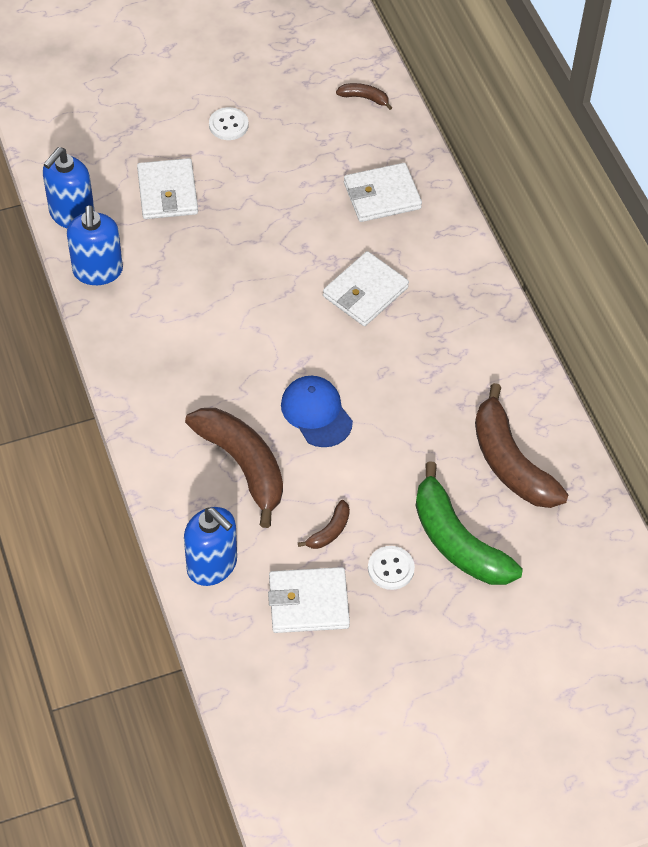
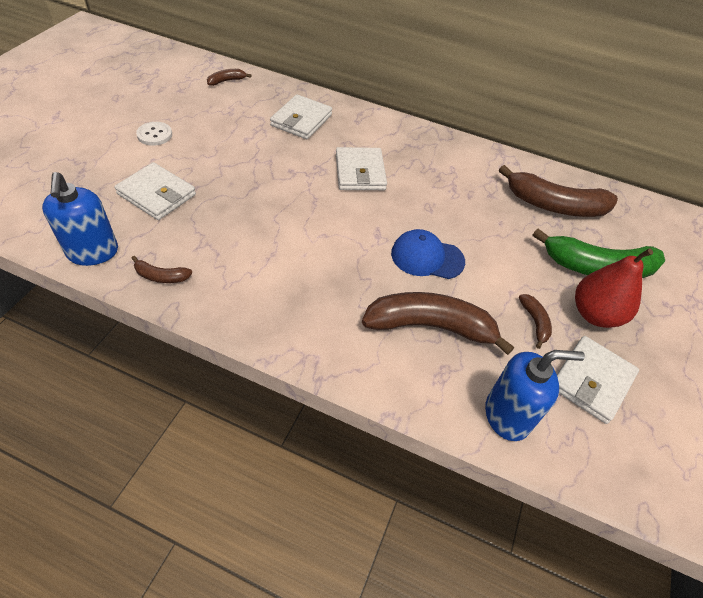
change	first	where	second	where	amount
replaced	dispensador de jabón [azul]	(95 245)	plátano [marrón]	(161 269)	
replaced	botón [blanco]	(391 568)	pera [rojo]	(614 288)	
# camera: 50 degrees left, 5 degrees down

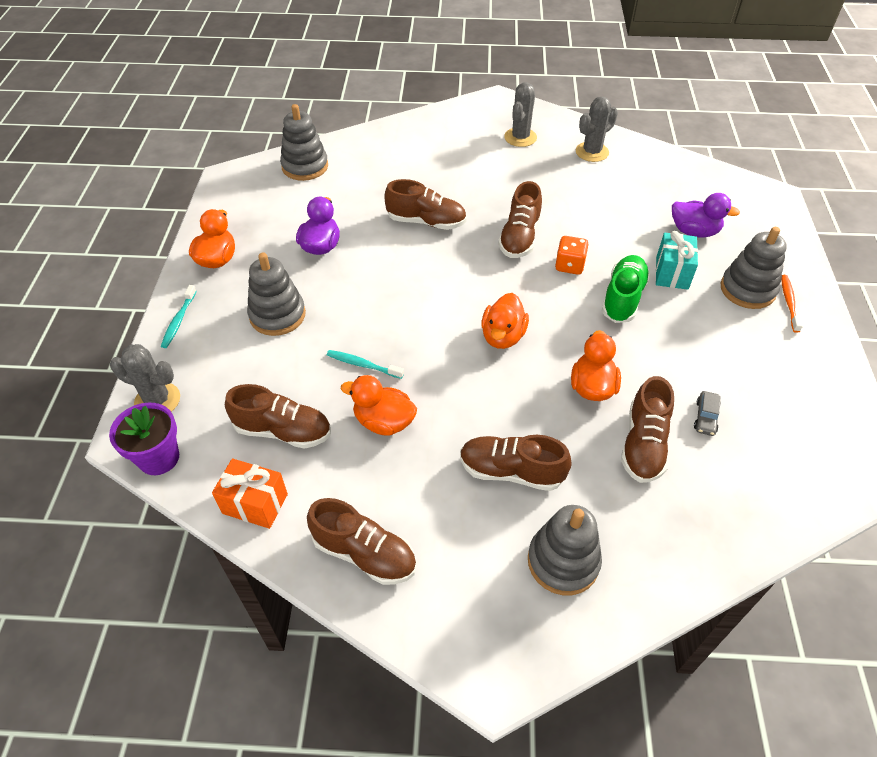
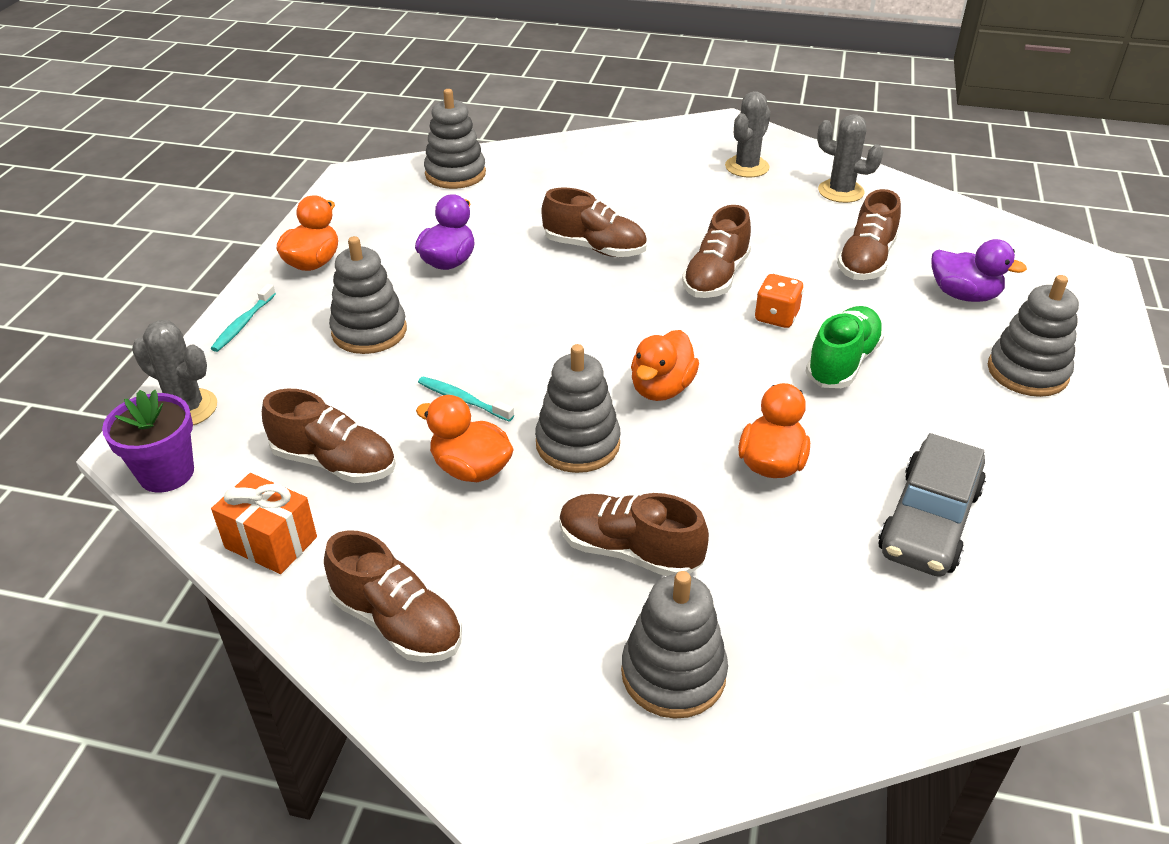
change	first	where	second	where	amount
added			juguete apilable [gris]	(577 408)	
turned	cactus [gris]	(597 129)		(850 158)	60 degrees clockwise
moved	zapato [marrón]	(647 429)		(869 234)	
resized	coche [gris]	(707 413)		(932 505)	x2.35
removed	regalo [turquesa]	(677 260)			
removed	cepillo de dientes [naranja]	(792 304)			
# camera: 10 degrees right, 10 degrees down

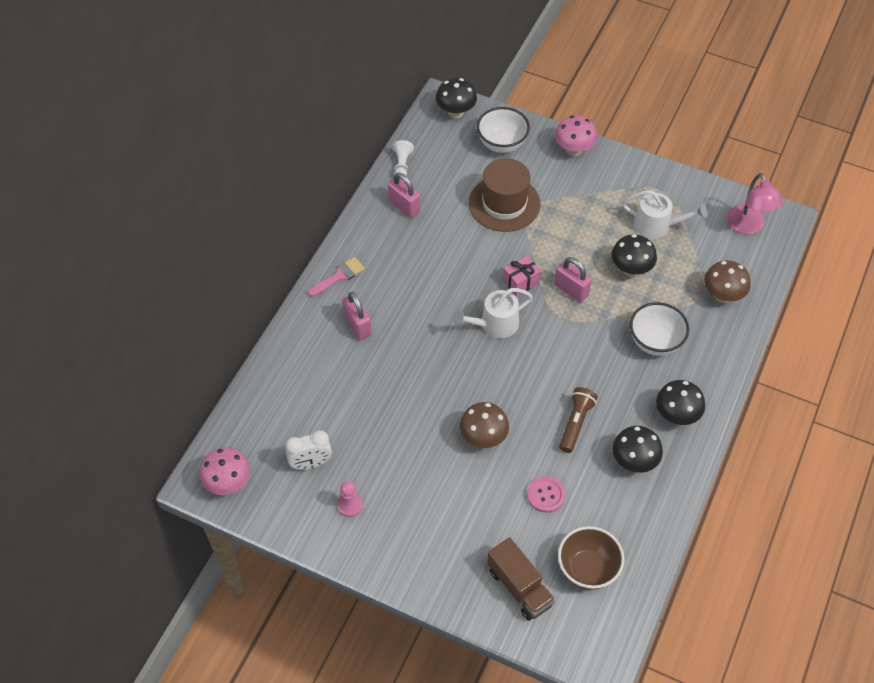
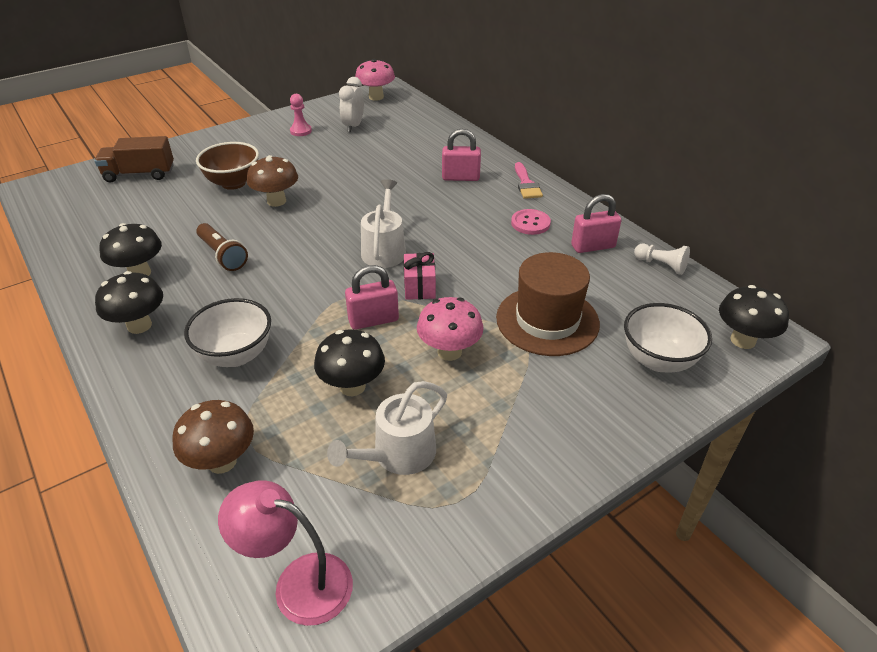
change	first	where	second	where	amount
moved	cuenco [marrón]	(591 558)		(227 166)	
moved	seta [rosa]	(576 135)		(450 329)	
moved	botón [rosa]	(546 494)		(531 222)	
# camera: 120 degrees right, 15 degrees down

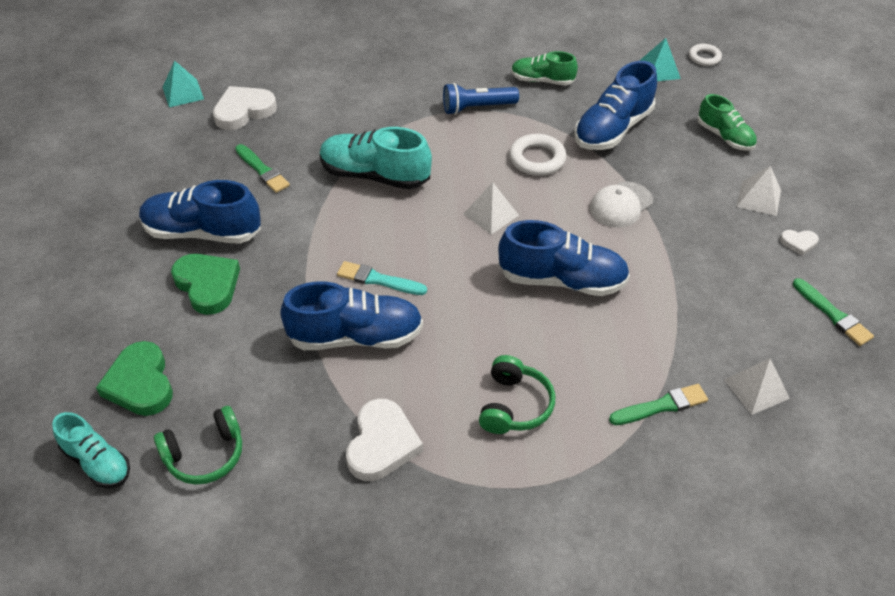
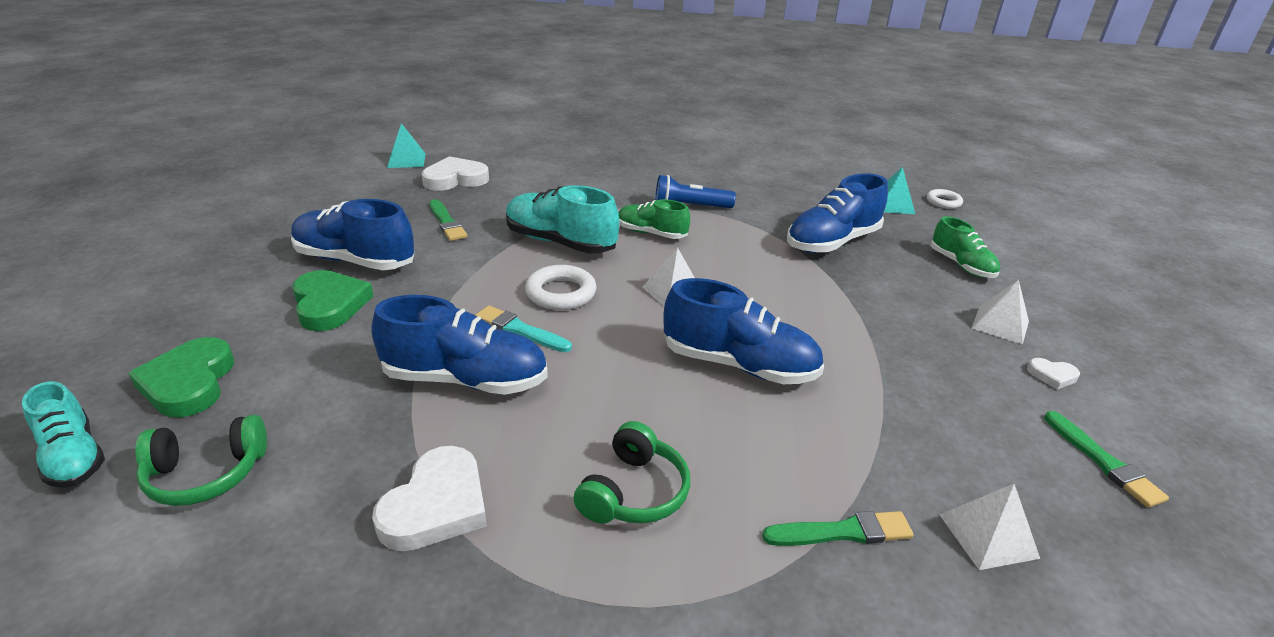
change	first	where	second	where	amount
moved	anillo [blanco]	(537 155)		(561 287)	
moved	zapato [verde]	(544 68)		(654 219)	
removed	gorra [blanco]	(621 205)			
# camera: 10 degrees right, 15 degrees down

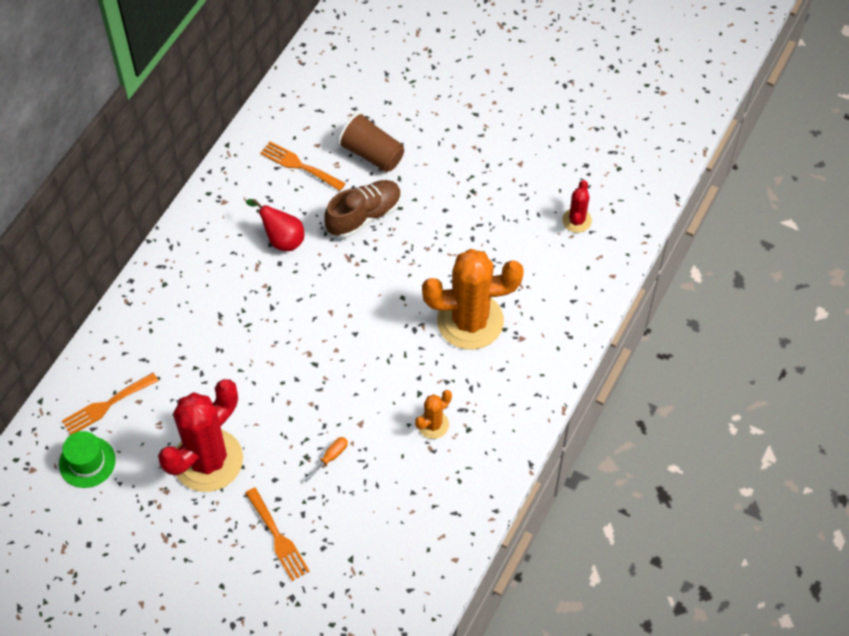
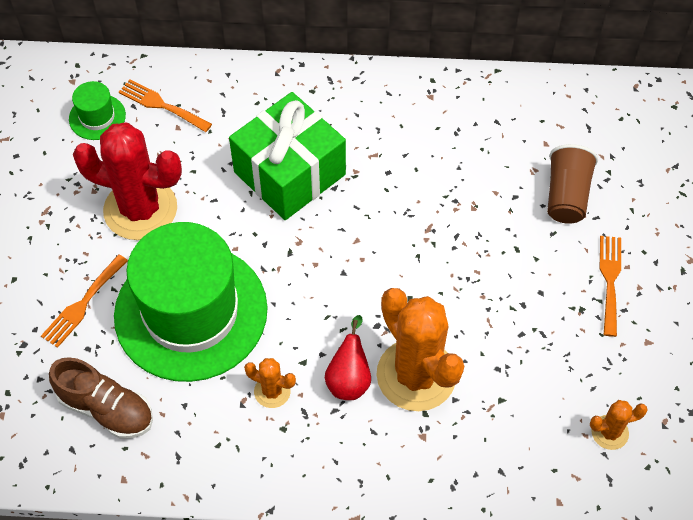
change	first	where	second	where	amount
moved	zapato [marrón]	(363 209)		(101 398)	
replaced	destornillador [naranja]	(326 459)	sombrero [verde]	(191 302)	
added			regalo [verde]	(287 156)	
moved	pera [rojo]	(275 225)		(348 357)	
recoloured	cactus [rojo]	(577 206)	cactus [naranja]	(619 425)	
moved	tenedor [naranja]	(303 166)		(610 286)	
# camera: 65 degrees right, 0 degrees up

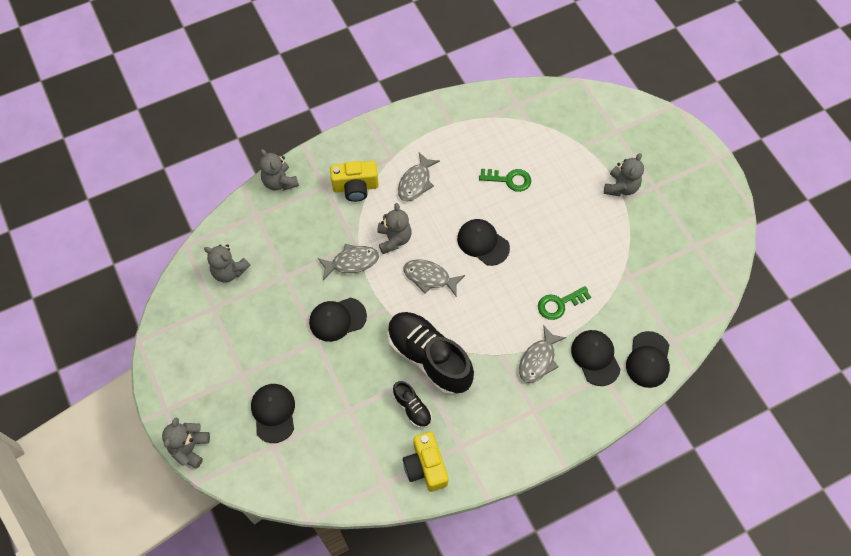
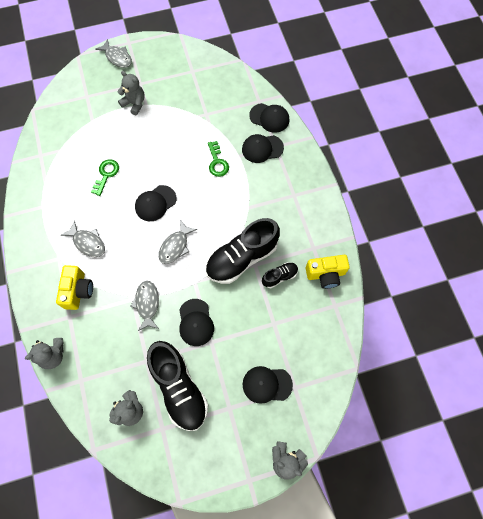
change	first	where	second	where	amount
moved	pez [gris]	(542 354)		(113 53)	
added			zapato [negro]	(177 386)	
removed	osito [gris]	(394 228)			
# camera: 80 degrees left, 5 degrees up

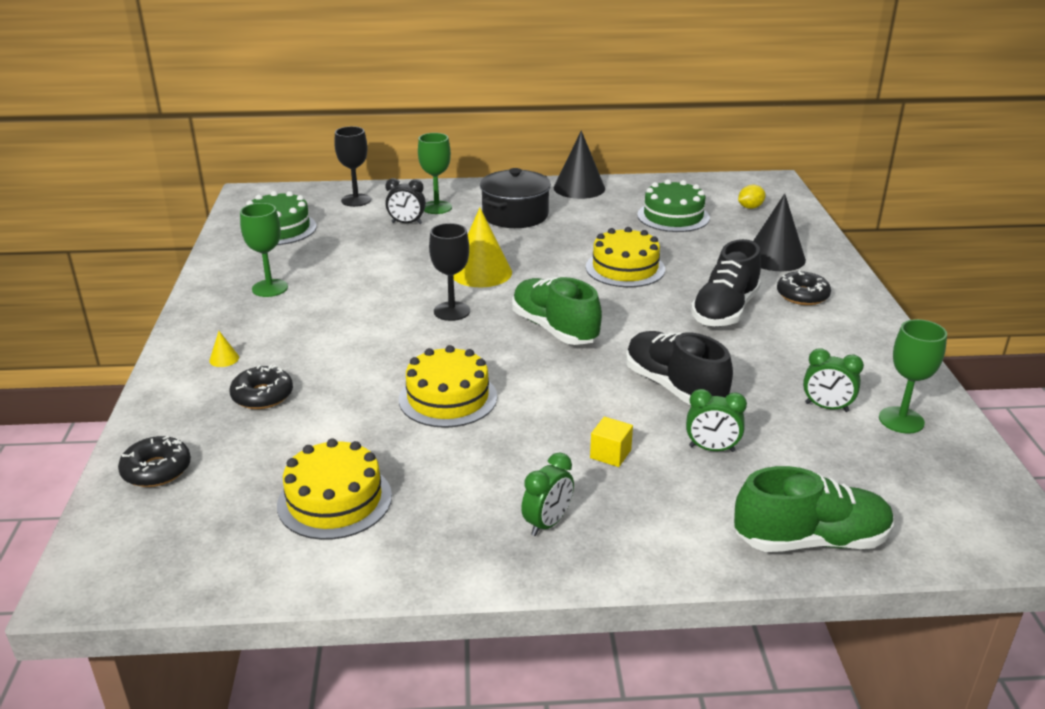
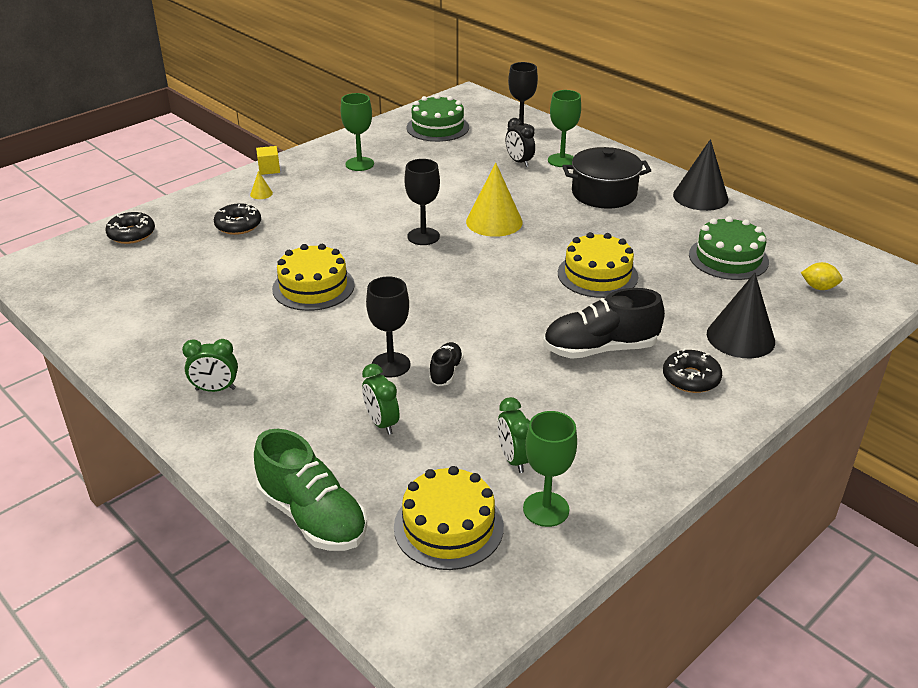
change	first	where	second	where	amount
moved	cubo [amarillo]	(611 442)		(268 160)	
added			copa [negro]	(388 327)	
moved	tarta [amarillo]	(334 489)		(449 518)	
resized	zapato [negro]	(679 368)		(446 364)	x0.51
removed	zapato [verde]	(557 311)			
# camera: 50 degrees right, 5 degrees up

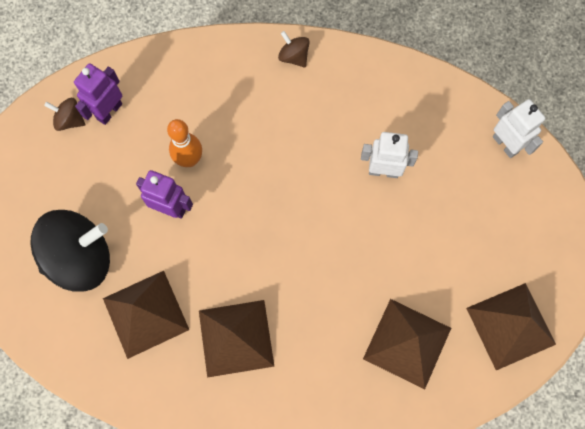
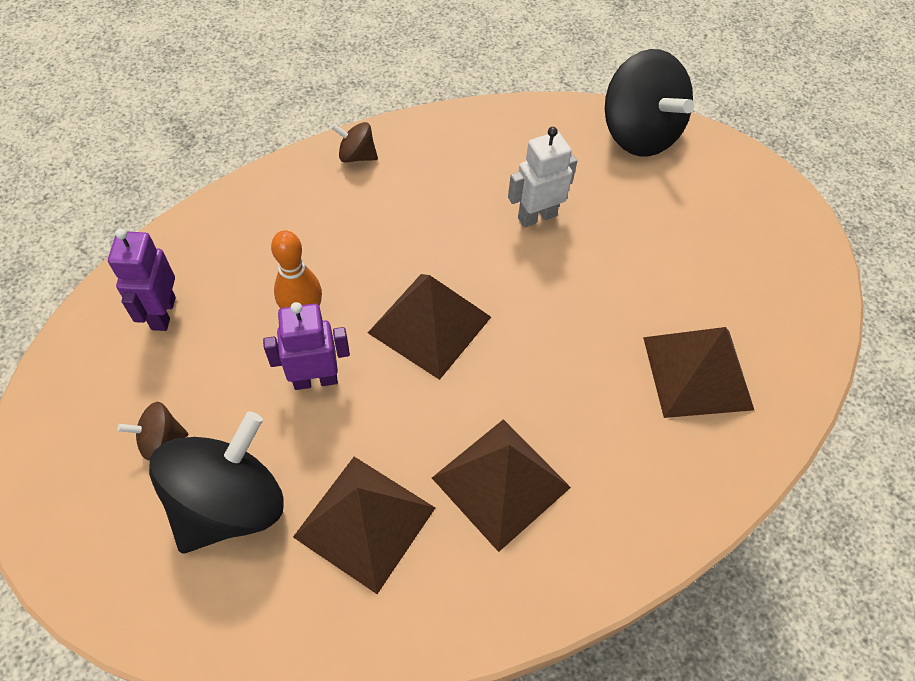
change	first	where	second	where	amount
moved	peonza [marrón]	(65 114)		(153 431)	
moved	pirámide [marrón]	(511 326)		(429 327)	
replaced	robot [blanco]	(519 128)	peonza [negro]	(649 103)	
# camera: 35 degrees left, 15 degrees down

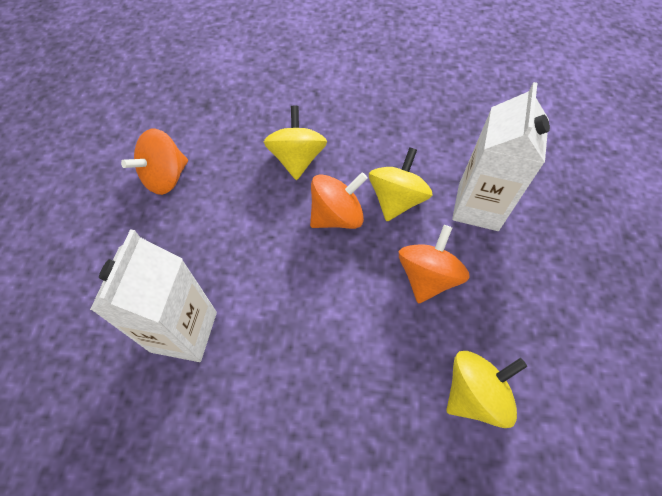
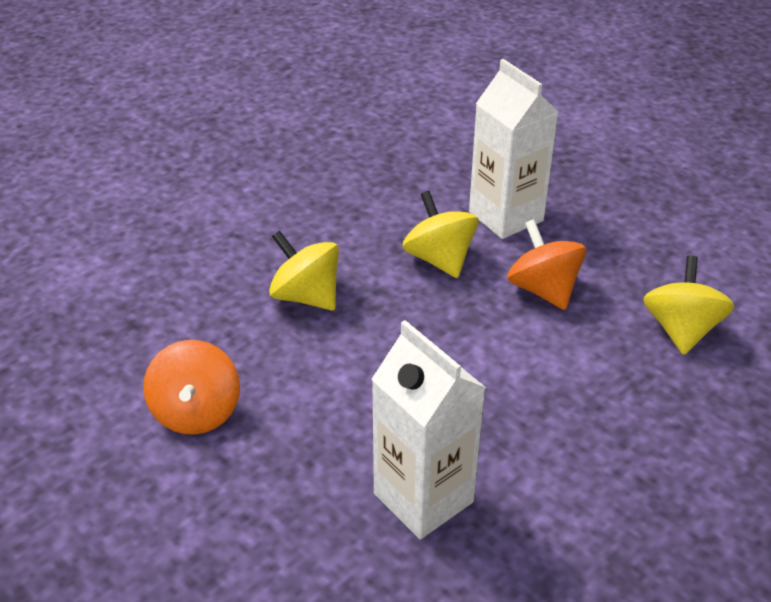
change	first	where	second	where	amount
removed	peonza [naranja]	(339 200)			
# camera: 50 degrees left, 20 degrees down

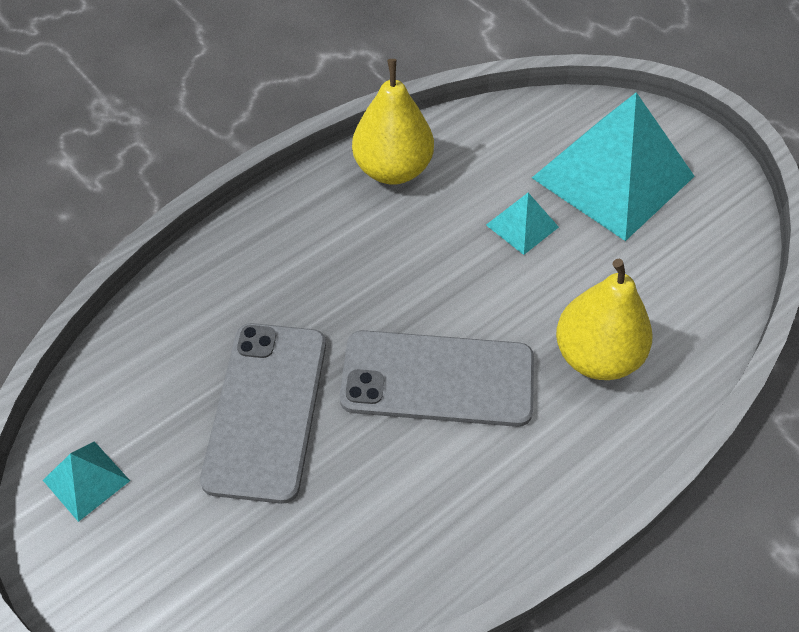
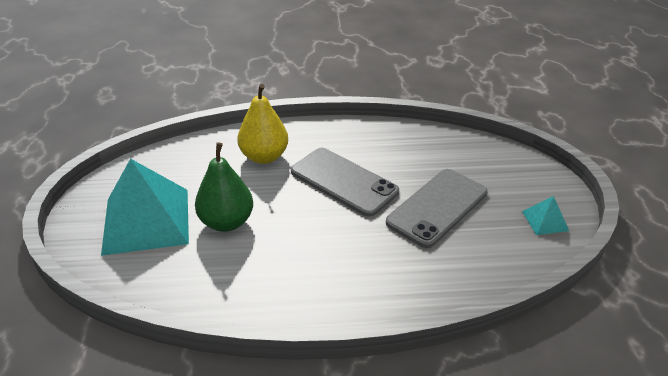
change	first	where	second	where	amount
replaced	pirámide [turquesa]	(522 224)	pera [verde]	(224 187)	
removed	pera [amarillo]	(393 122)			
# camera: 145 degrees left, 15 degrees down

